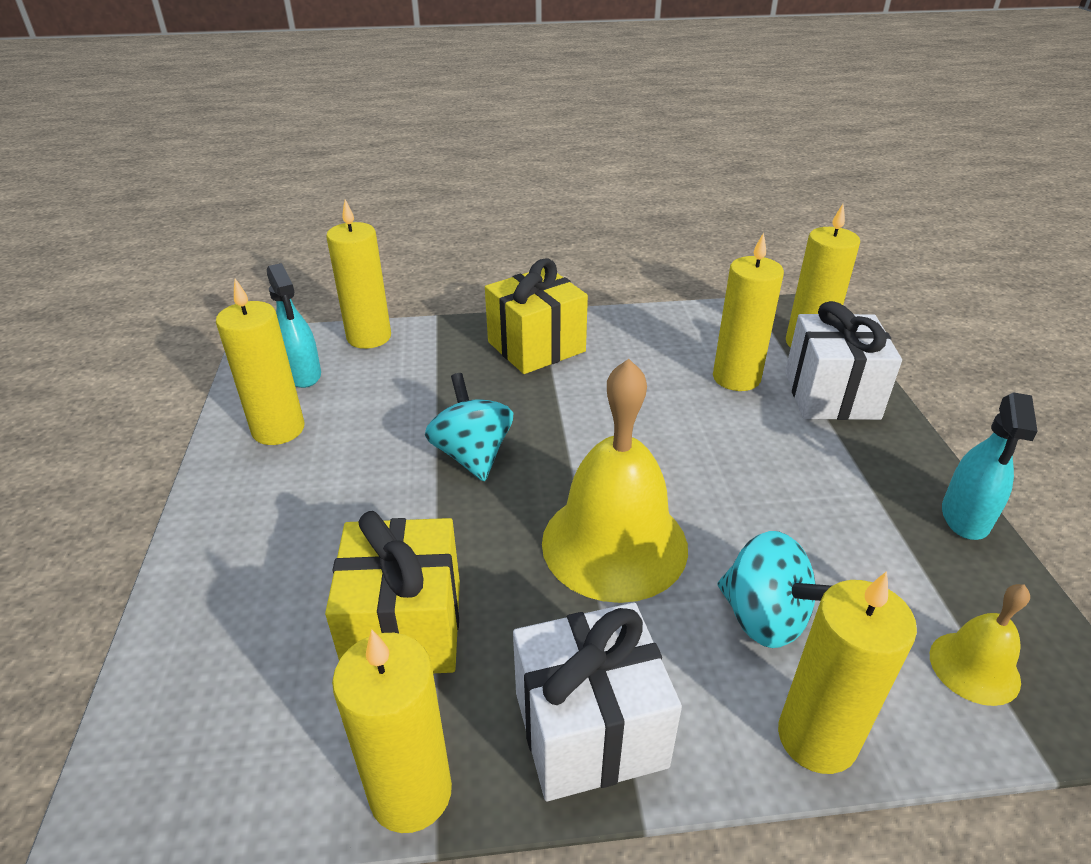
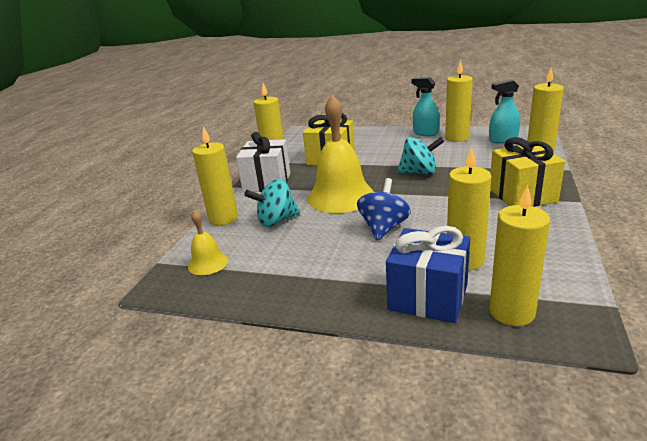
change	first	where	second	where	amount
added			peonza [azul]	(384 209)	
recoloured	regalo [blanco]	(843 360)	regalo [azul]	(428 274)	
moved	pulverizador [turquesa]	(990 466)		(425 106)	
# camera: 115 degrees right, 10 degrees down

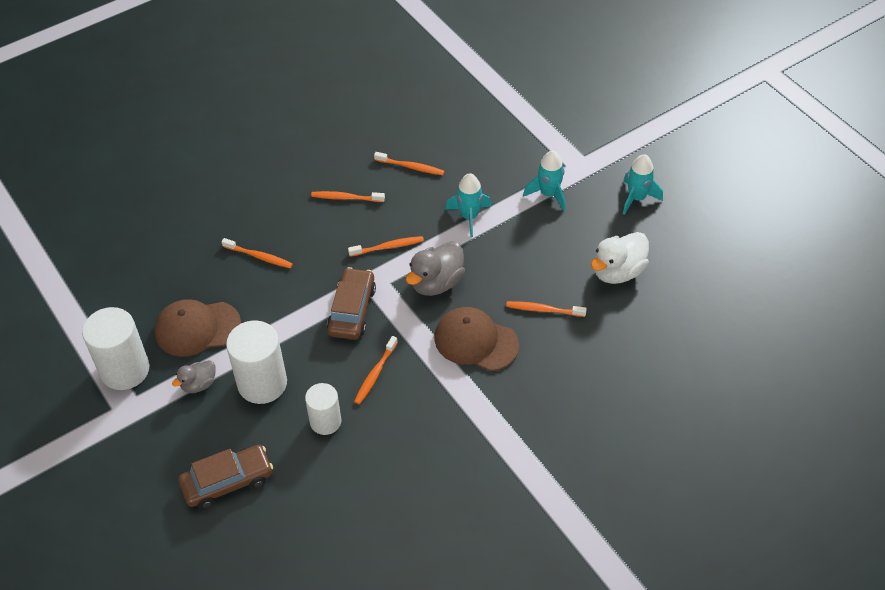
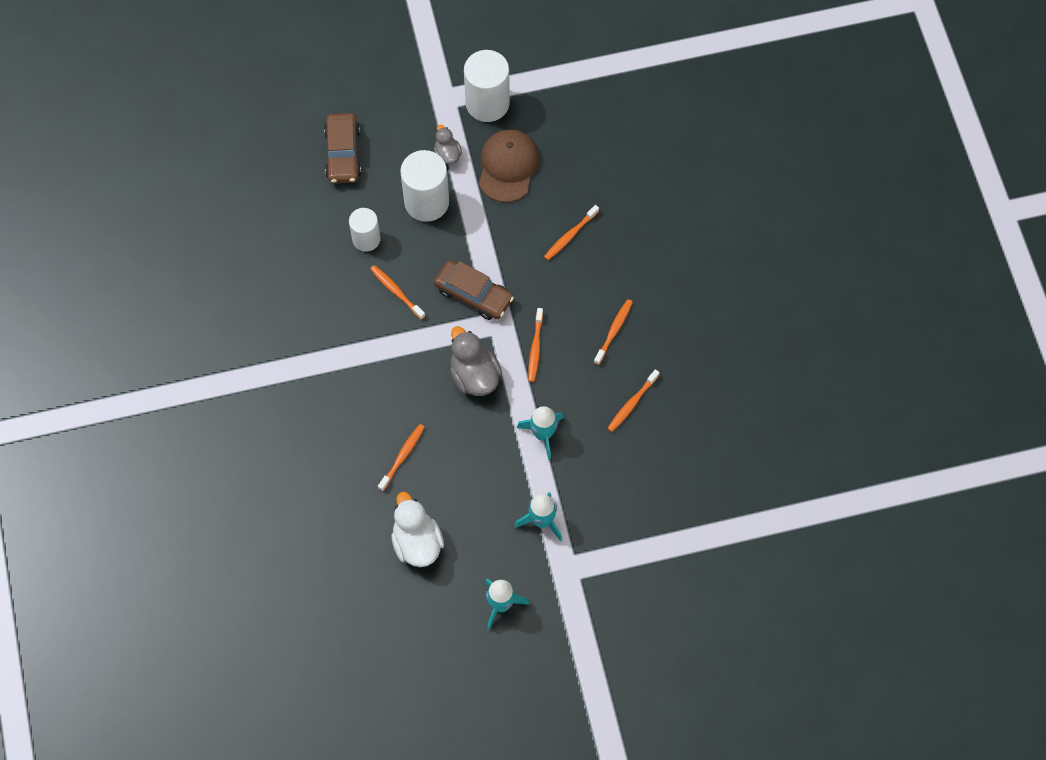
change	first	where	second	where	amount
removed	gorra [marrón]	(477 339)			
# camera: 110 degrees right, 15 degrees up

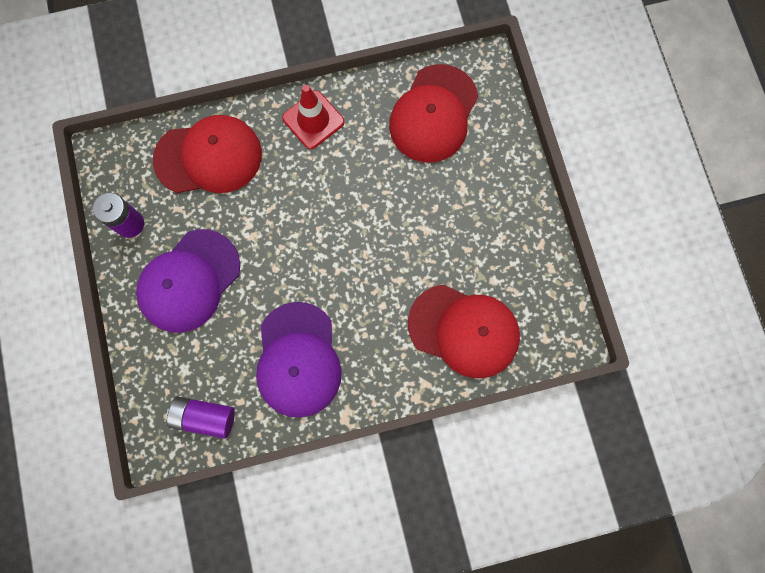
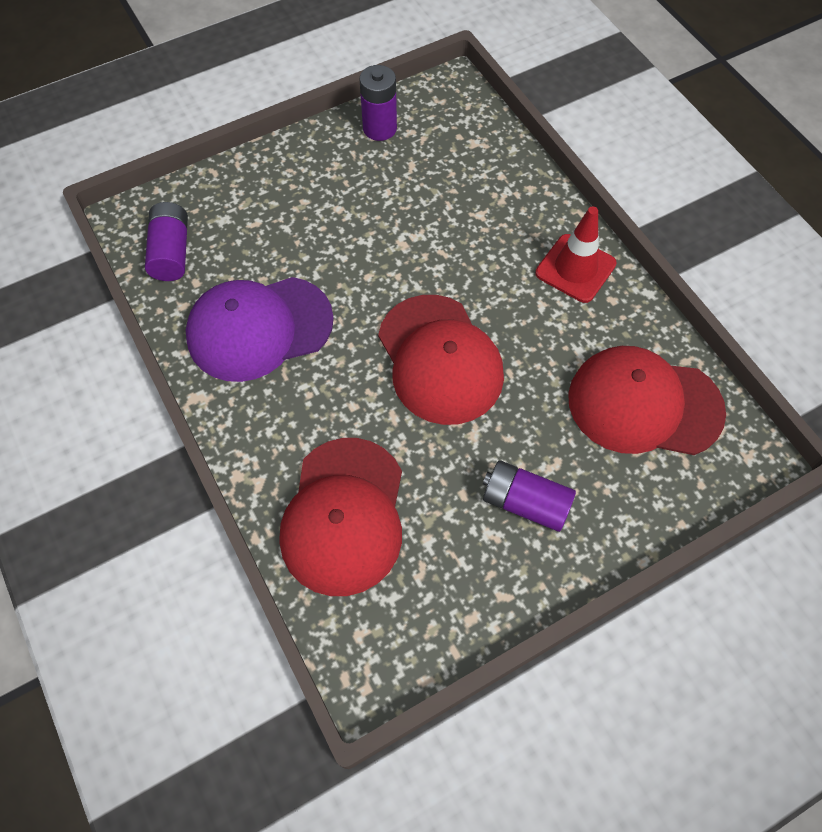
change	first	where	second	where	amount
moved	gorra [rojo]	(207 154)		(441 360)	
added			pila [morado]	(529 496)	
removed	gorra [morado]	(188 281)			
# camera: 75 degrees right, 15 degrees down

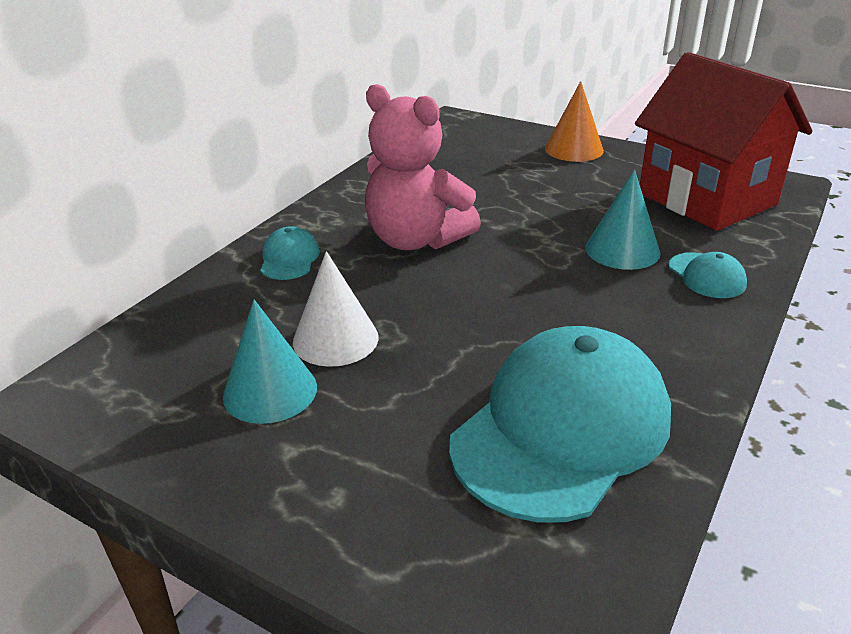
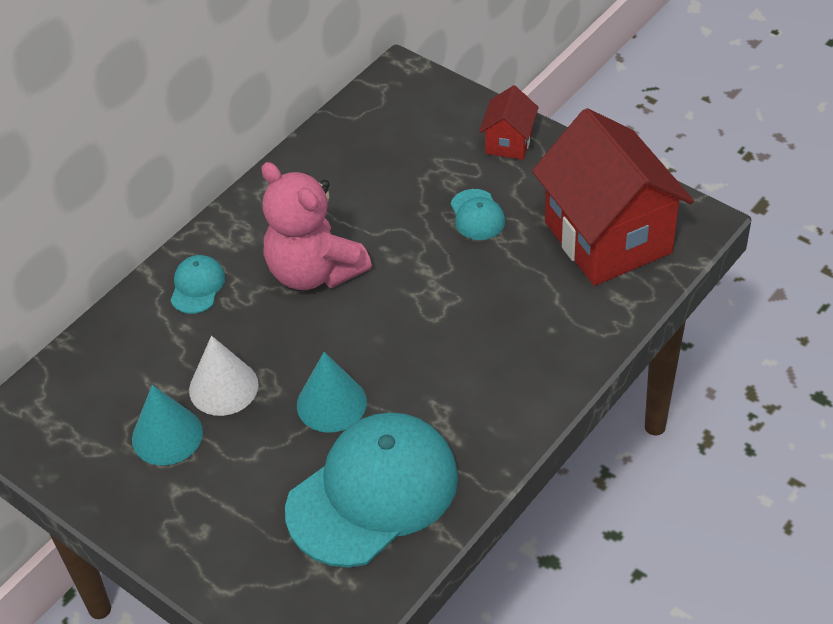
change	first	where	second	where	amount
moved	cono [turquesa]	(622 219)		(332 392)	
moved	gorra [turquesa]	(707 275)		(478 214)	
replaced	cono [naranja]	(574 121)	casa [rojo]	(509 122)	
# camera: 10 degrees right, 15 degrees up

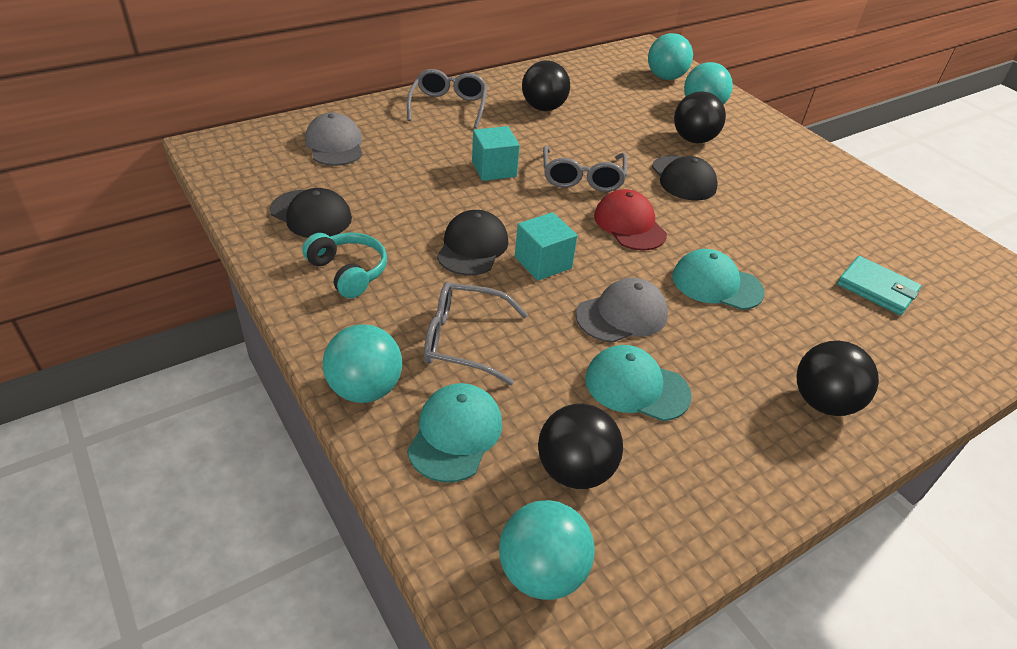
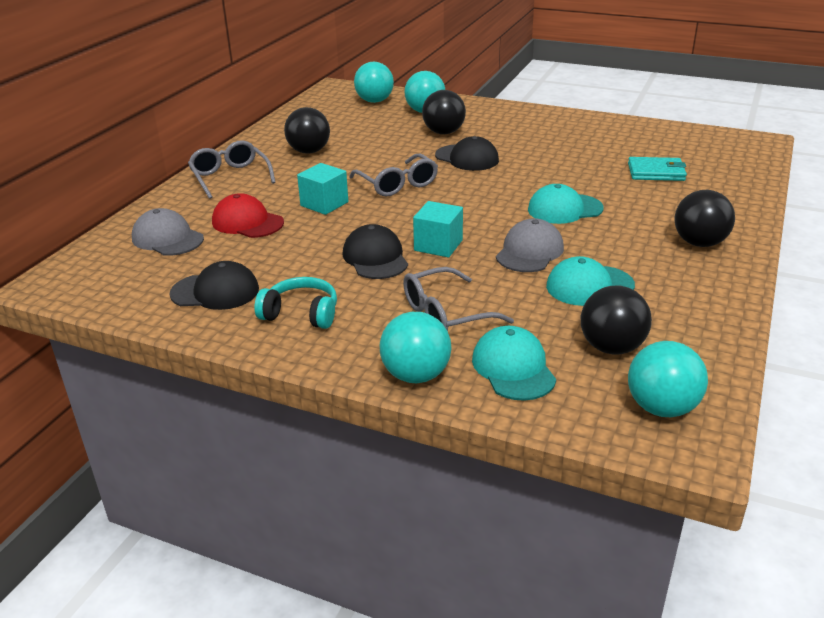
change	first	where	second	where	amount
moved	gorra [rojo]	(630 220)		(248 215)	
# camera: 30 degrees left, 10 degrees down

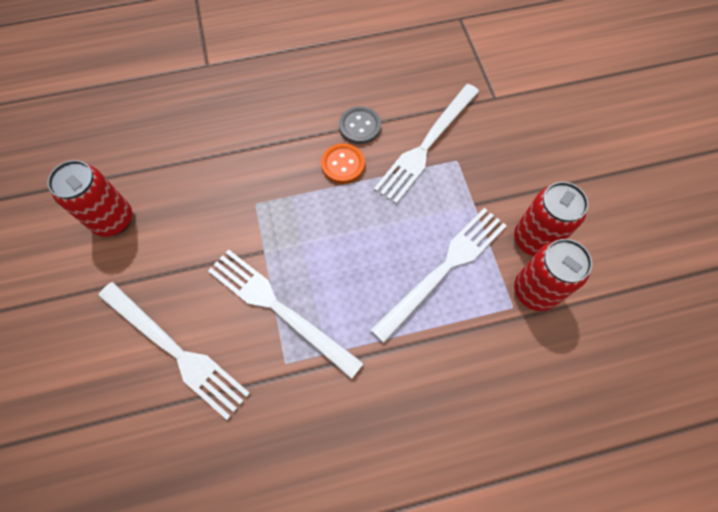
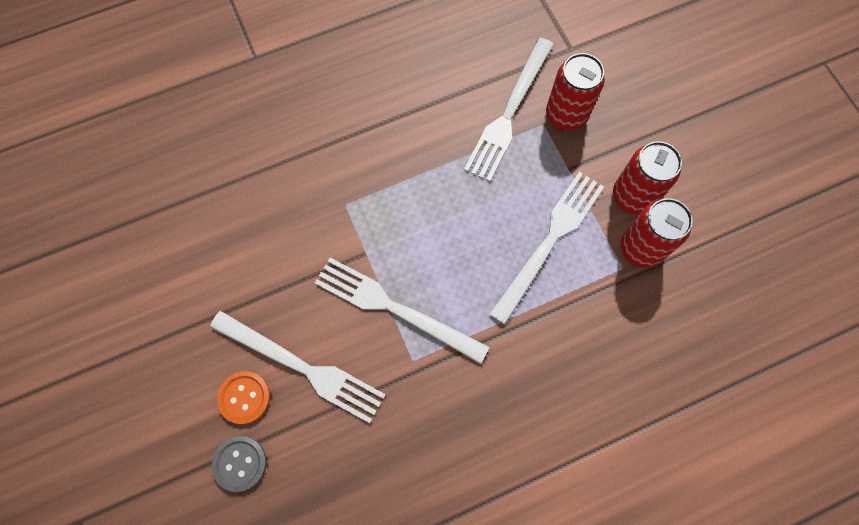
change	first	where	second	where	amount
moved	botón [gris]	(360 125)		(239 464)	
moved	botón [naranja]	(343 164)		(243 397)	
moved	lata [rojo]	(90 198)		(575 92)	
# camera: 10 degrees left, 5 degrees up

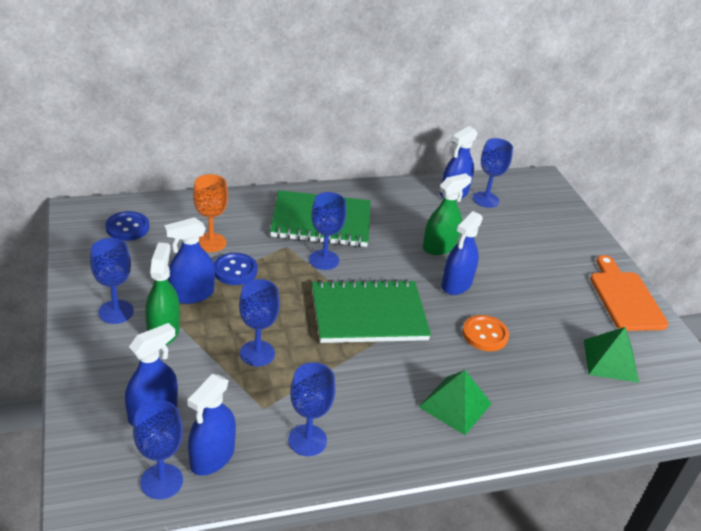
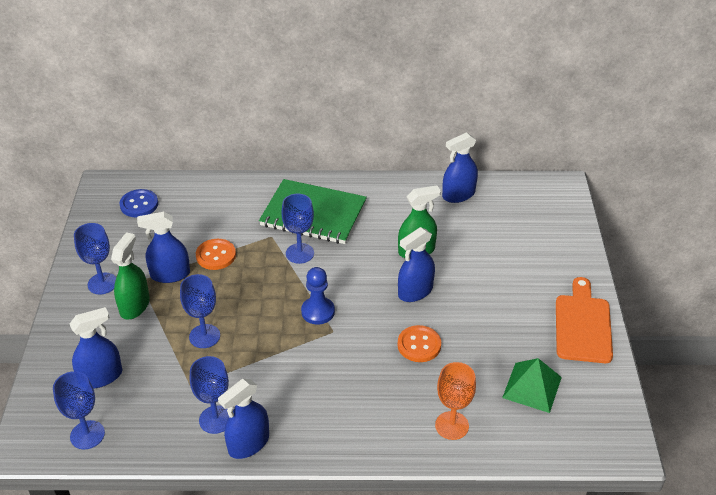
change	first	where	second	where	amount
recoloured	botón [azul]	(236 269)	botón [naranja]	(216 254)	
moved	pulverizador [azul]	(211 425)		(243 419)	
replaced	cuaderno [verde]	(371 311)	peón [azul]	(318 296)	
moved	copa [naranja]	(210 213)		(455 401)	
removed	pirámide [verde]	(455 402)			
removed	copa [azul]	(493 173)			
# camera: 20 degrees right, 5 degrees up

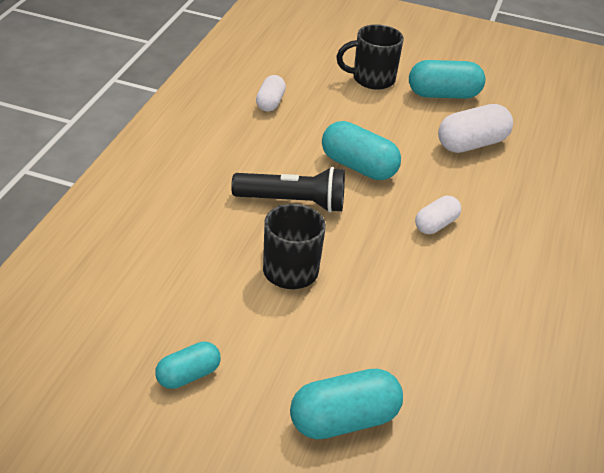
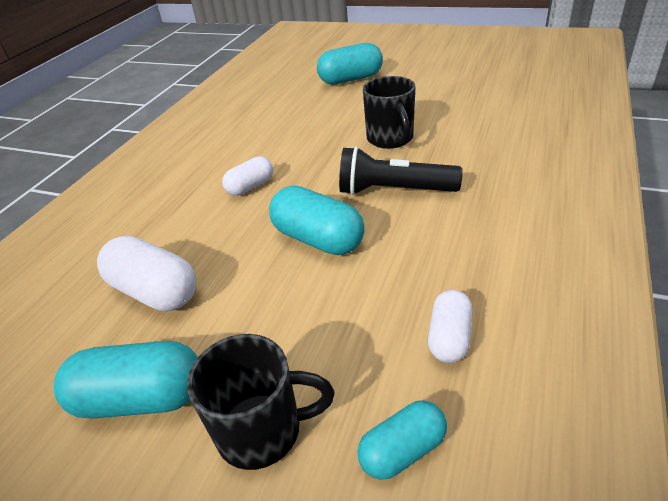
change	first	where	second	where	amount
turned	cápsula [blanco]	(475 128)		(147 273)	60 degrees clockwise
moved	cápsula [turquesa]	(188 365)		(402 440)	
# camera: 170 degrees left, 0 degrees up

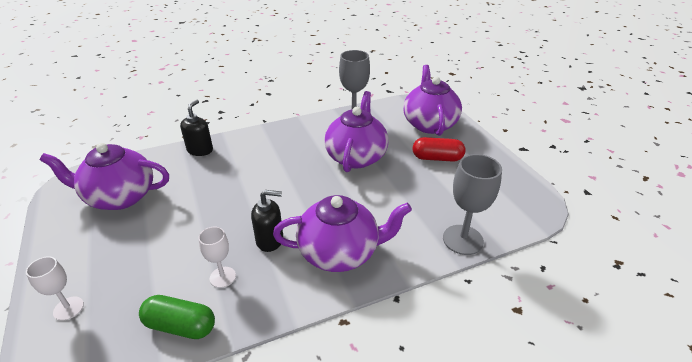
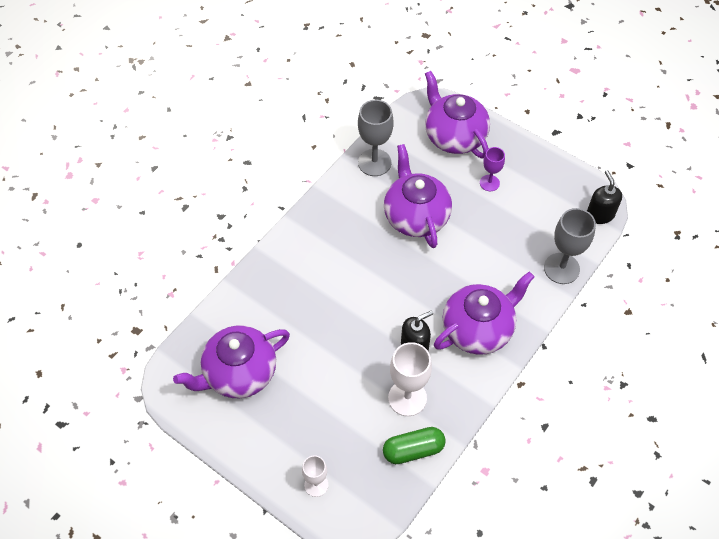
change	first	where	second	where	amount
resized	copa [blanco]	(217 257)		(410 379)	x1.69
replaced	cápsula [rojo]	(439 149)	copa [morado]	(492 169)	
moved	dispensador de jabón [negro]	(196 128)		(604 197)	
# camera: 30 degrees left, 20 degrees up

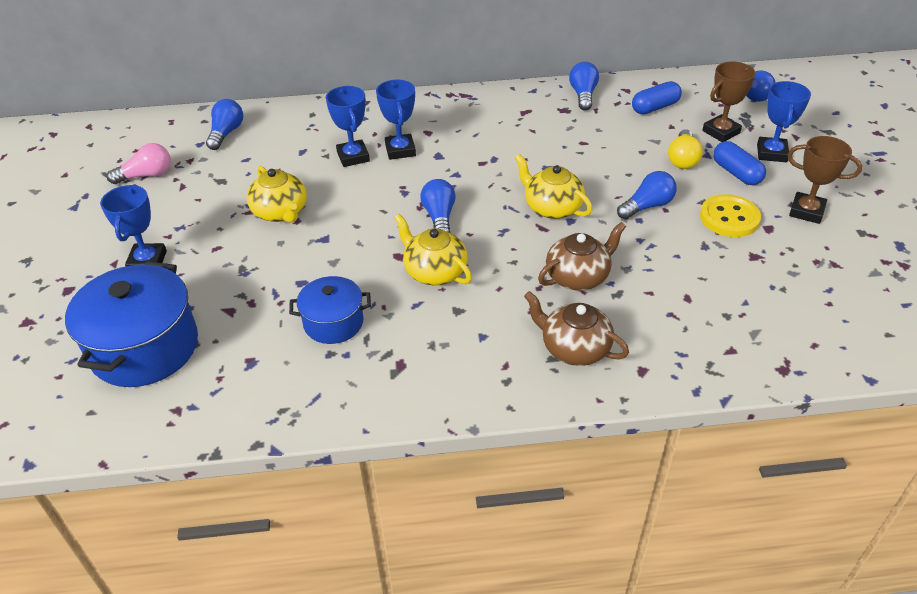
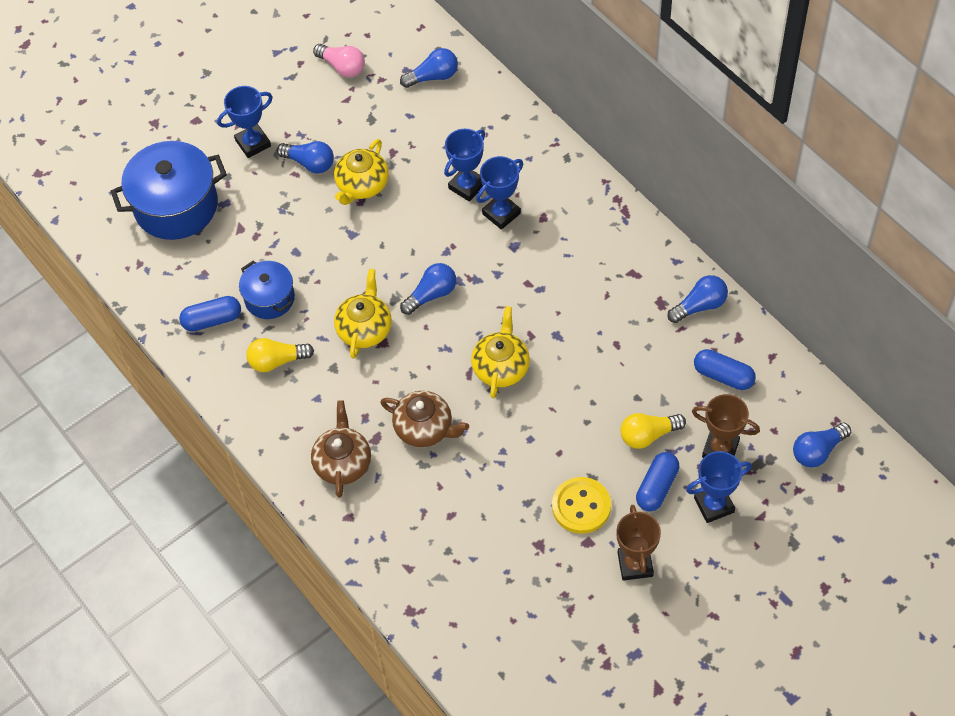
change	first	where	second	where	amount
added			cápsula [azul]	(210 314)	
added			bombilla [amarillo]	(280 355)	
moved	bombilla [azul]	(647 195)		(305 157)	
# camera: 60 degrees right, 15 degrees up

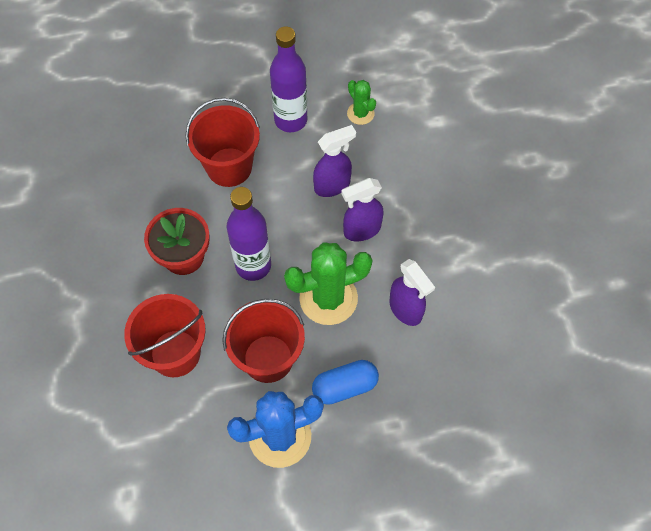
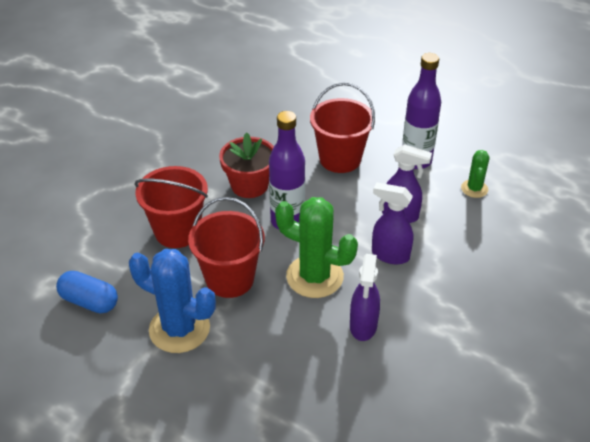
change	first	where	second	where	amount
moved	cápsula [azul]	(345 382)		(87 292)	
# camera: 45 degrees right, 20 degrees down

